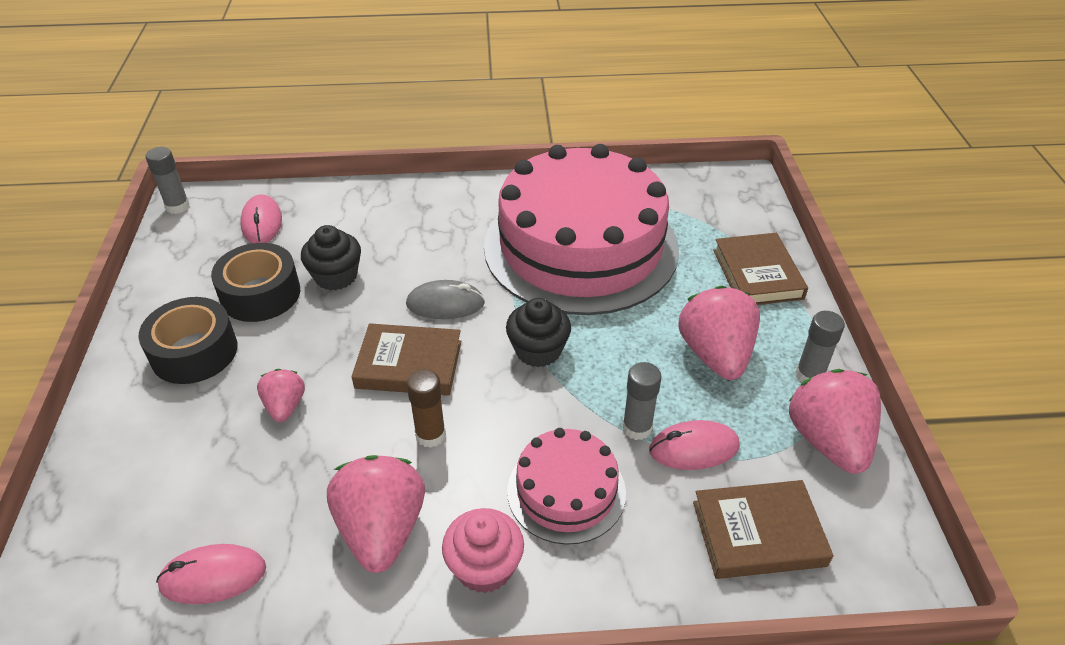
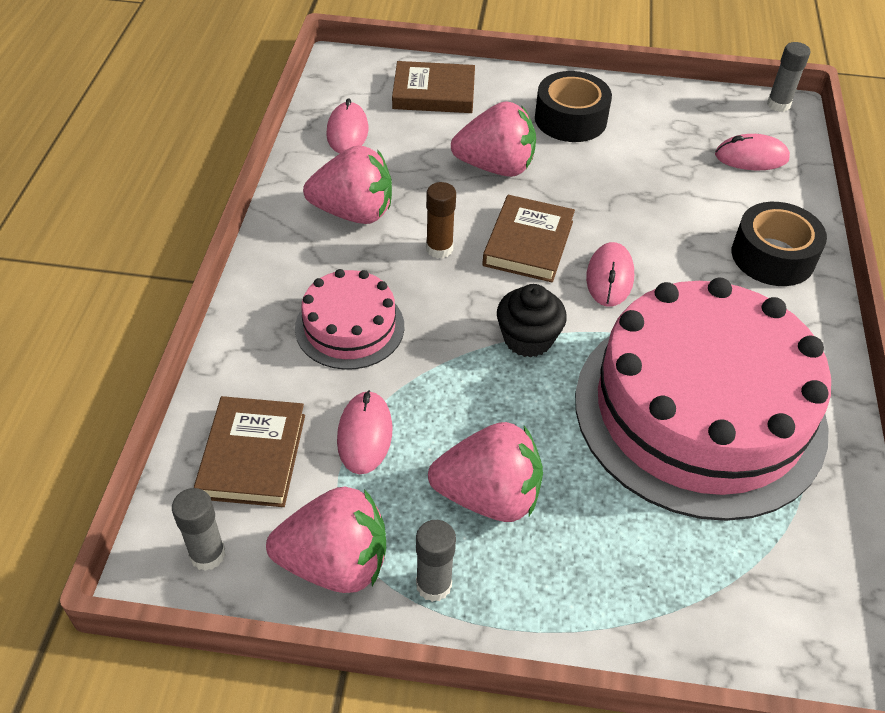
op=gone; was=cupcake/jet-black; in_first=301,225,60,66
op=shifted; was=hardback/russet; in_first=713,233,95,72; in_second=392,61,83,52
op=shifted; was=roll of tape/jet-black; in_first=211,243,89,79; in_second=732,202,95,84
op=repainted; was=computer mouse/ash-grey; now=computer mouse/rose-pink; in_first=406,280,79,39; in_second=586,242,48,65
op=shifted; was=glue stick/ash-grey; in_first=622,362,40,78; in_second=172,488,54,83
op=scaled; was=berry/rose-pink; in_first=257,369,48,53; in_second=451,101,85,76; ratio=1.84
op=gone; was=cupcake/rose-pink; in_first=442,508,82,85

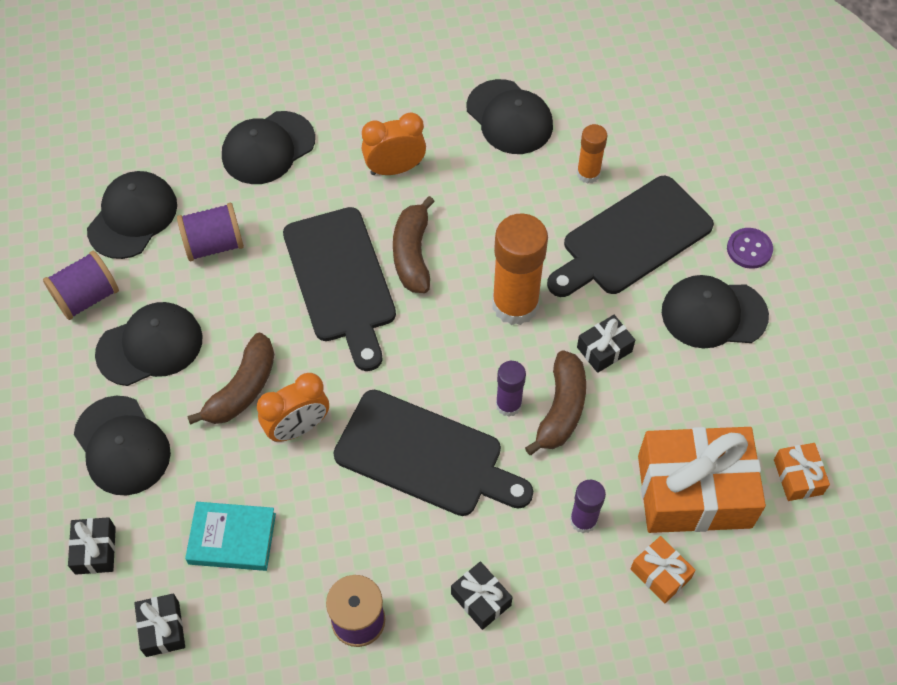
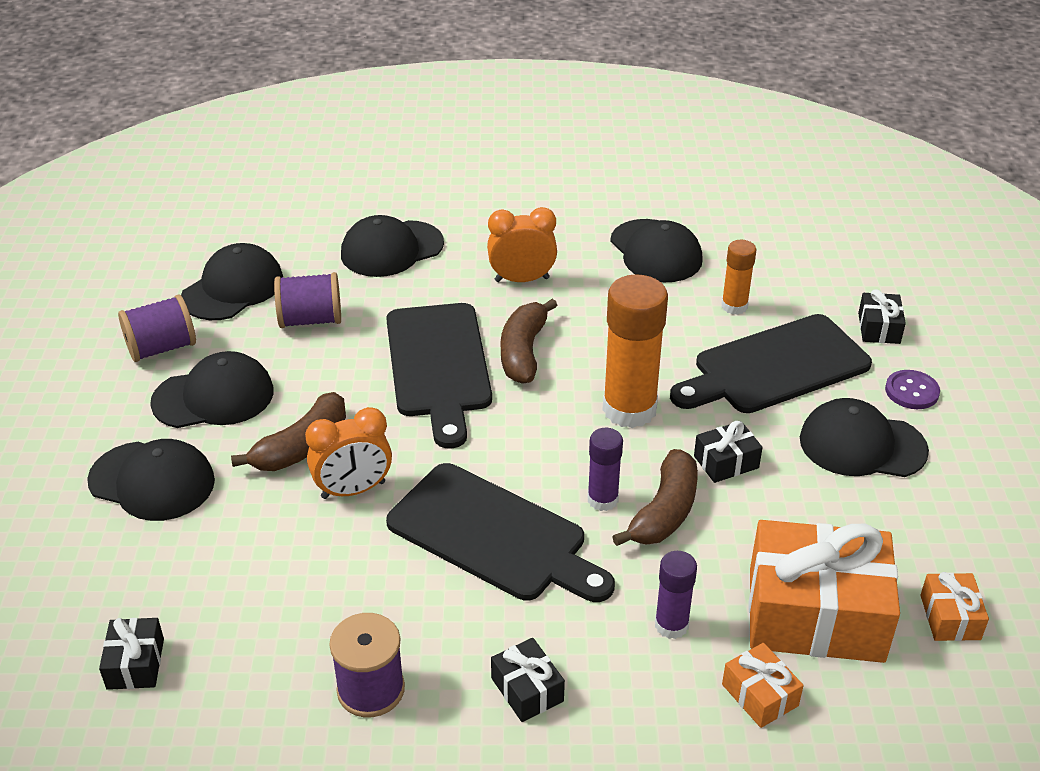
op=rotated; was=peaked cap/jet-black; in_first=74,396,97,99; in_second=87,439,128,82; clockwise=-45
op=gone; was=hardback/turquoise; in_first=185,502,91,69
op=shifted; was=gift/jet-black; in_first=68,517,48,58; in_second=858,289,48,55

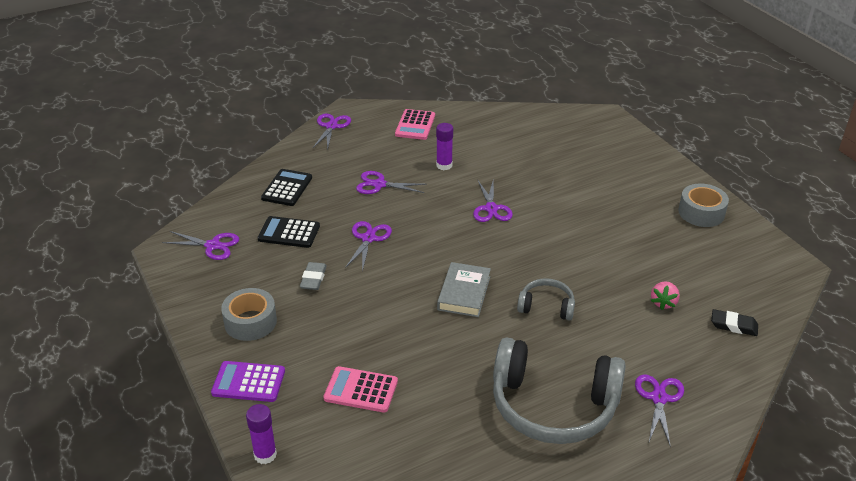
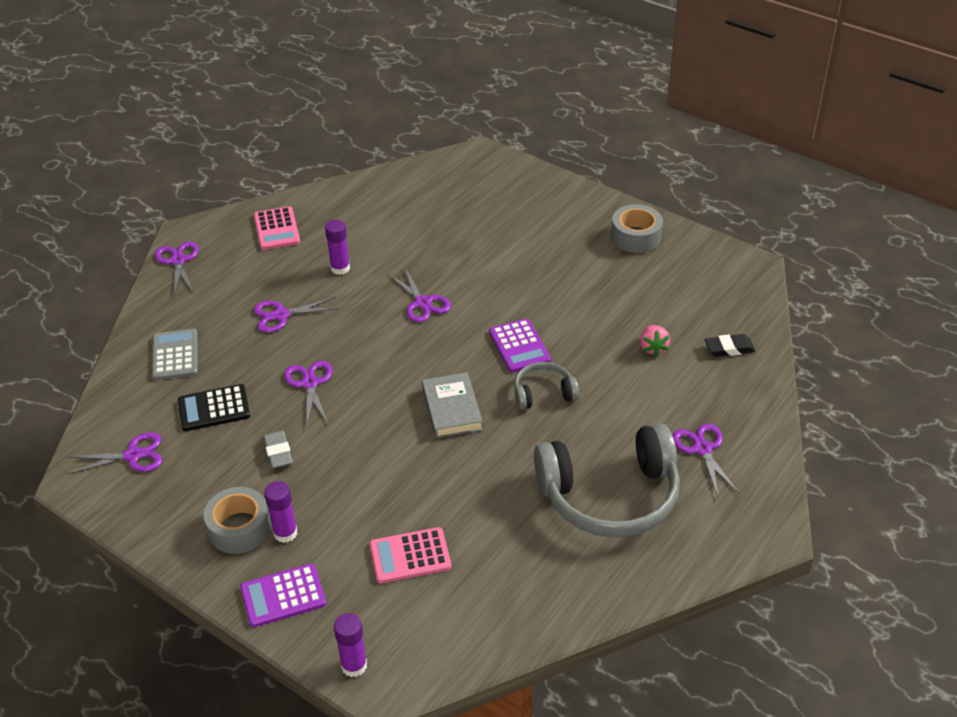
op=repainted; was=calculator/jet-black; now=calculator/ash-grey; in_first=261,169,51,37; in_second=152,329,46,51
op=new; now=calculator/royal purple; in_second=489,319,62,54
op=new; now=glue stick/royal purple; in_second=264,481,33,62

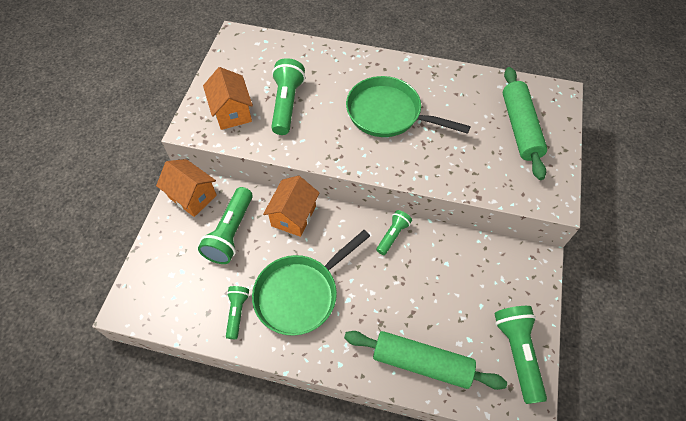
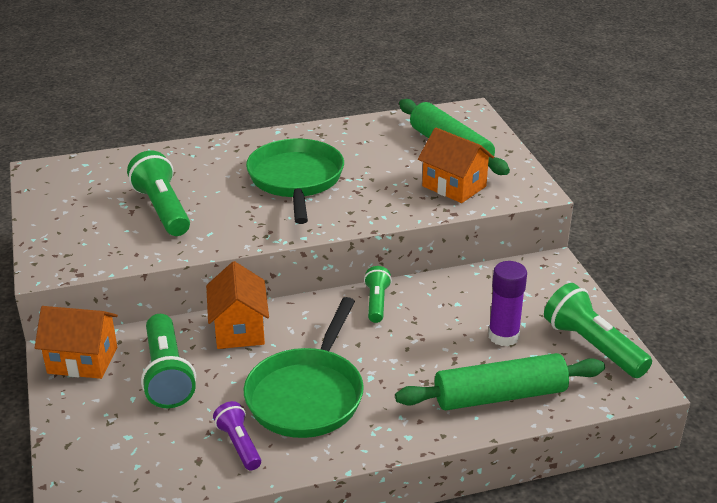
op=shifted; was=toy house/orange-coloured; in_first=203,67,50,63; in_second=418,127,76,76
op=rotated; was=pan/leaf-green; in_first=346,76,125,61; in_second=246,139,98,85; clockwise=90
op=repainted; was=torch/leaf-green; now=torch/royal purple; in_first=226,286,23,53; in_second=213,401,48,70
op=new; now=glue stick/royal purple; in_second=488,261,39,85

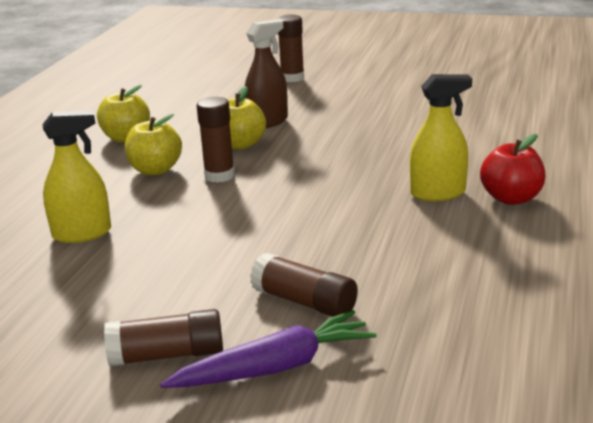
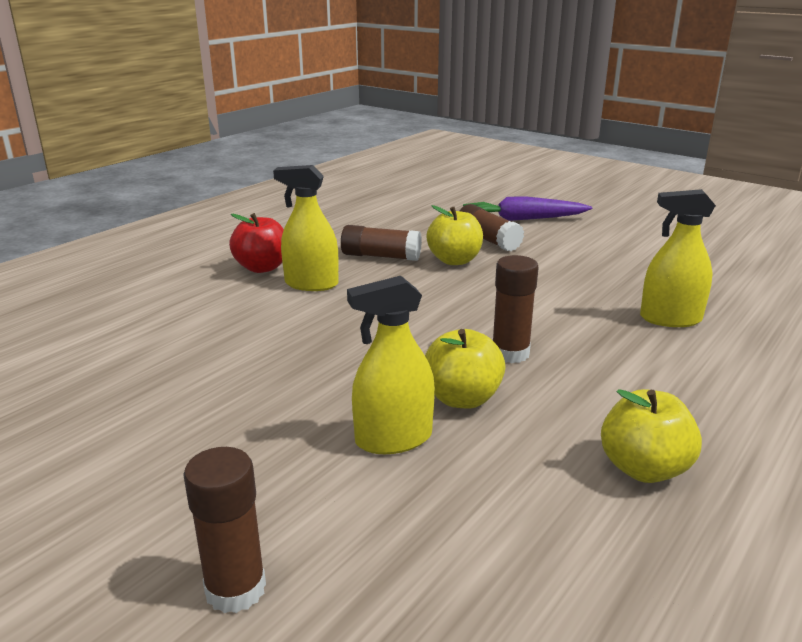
op=repainted; was=sprayer/russet; now=sprayer/bright yellow; in_first=245,20,43,108; in_second=347,276,88,178
op=shifted; was=apple fruit/bright yellow; in_first=125,114,57,61; in_second=427,205,56,60
op=shifted; was=glue stick/russet; in_first=104,309,119,58; in_second=341,225,81,36

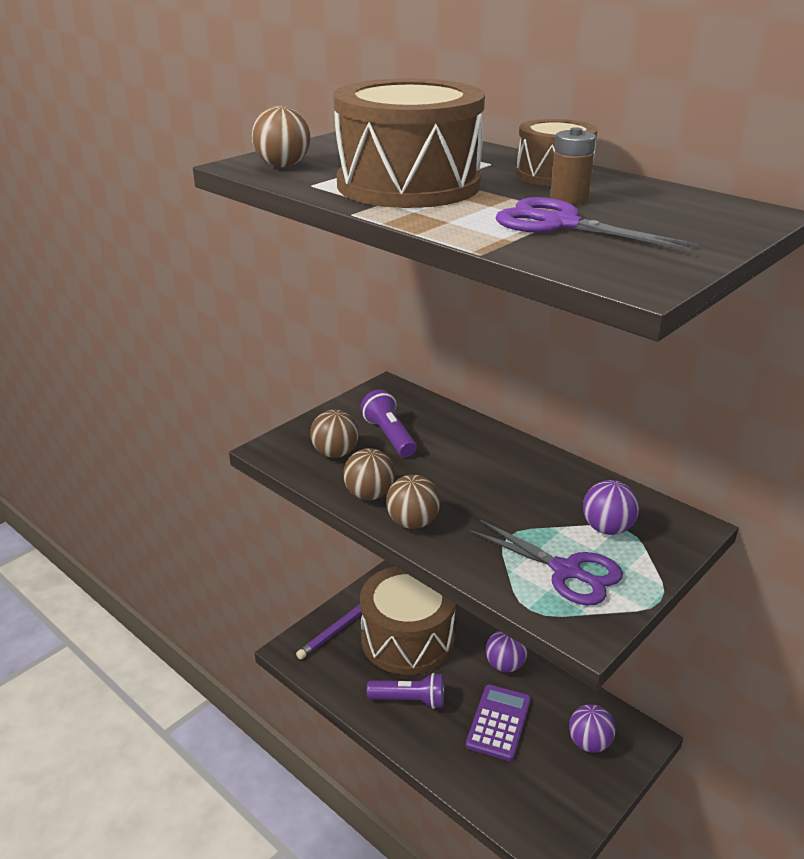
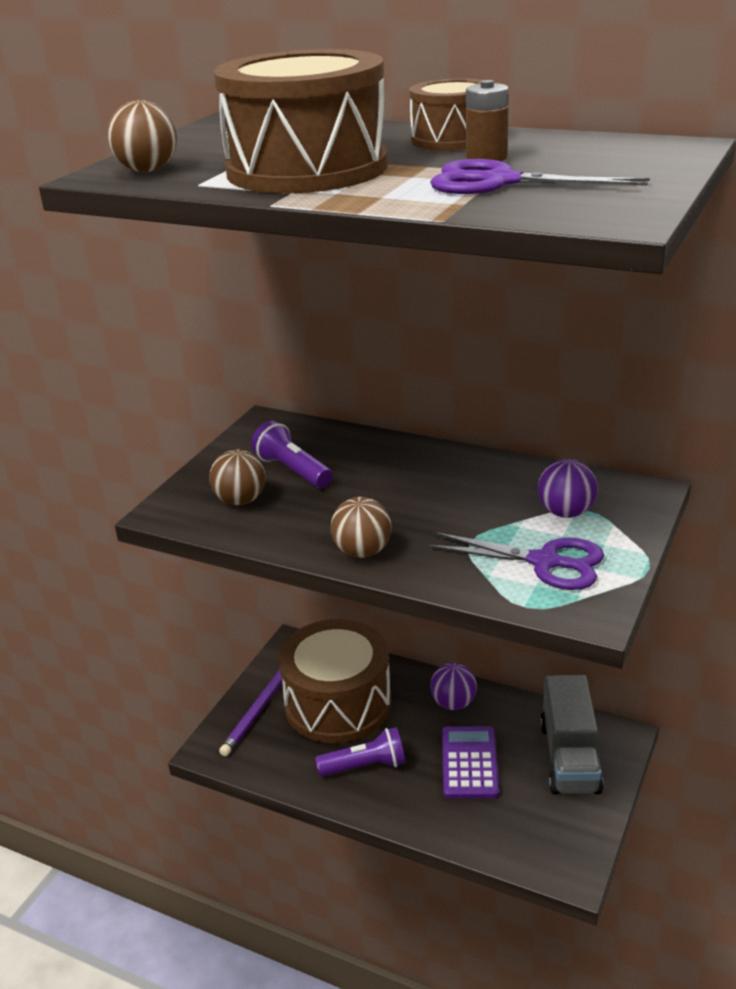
op=gone; was=sphere/russet; in_first=343,448,52,52
op=swapped; was=sphere/royal purple; now=truck/ash-grey; in_first=569,704,47,49; in_second=540,675,63,120

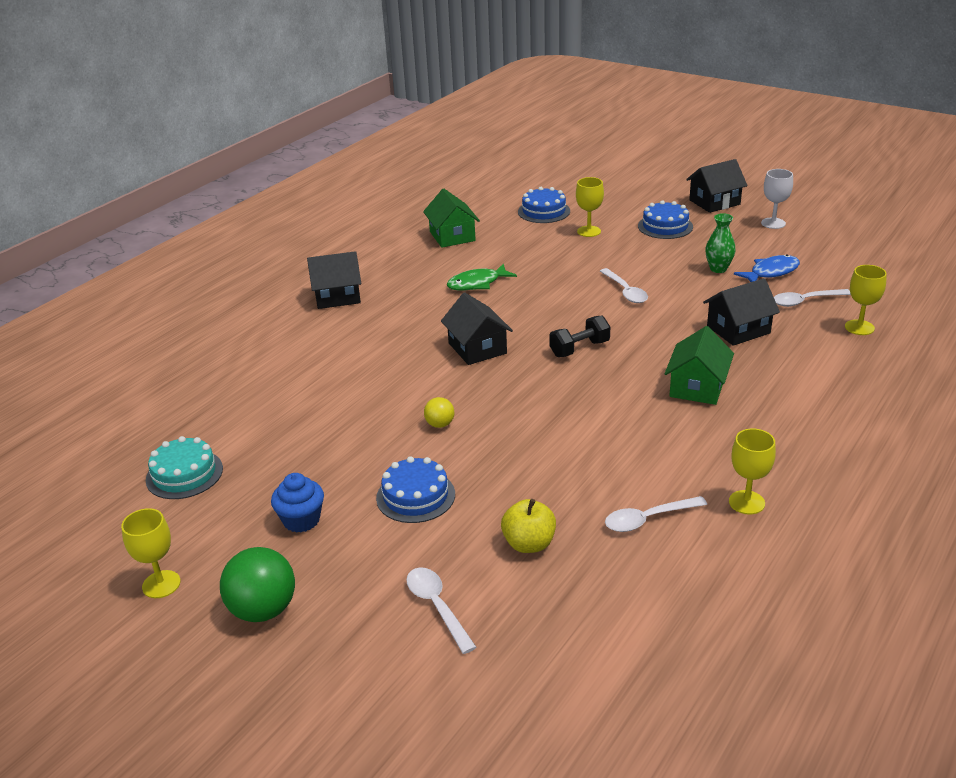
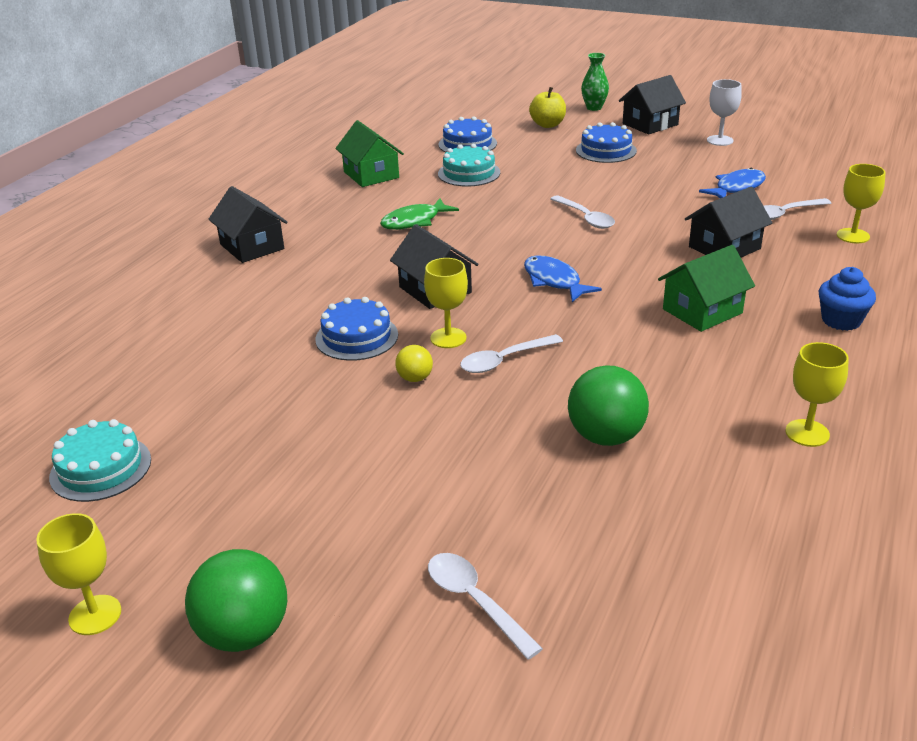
op=shifted; was=goblet/bright yellow; in_first=576,177,28,60; in_second=424,258,44,90
op=shifted; was=vase/leaf-green; in_first=705,213,31,60; in_second=581,53,28,58
op=rotated; was=toy house/jet-black; in_first=307,251,54,58; in_second=208,186,80,77; clockwise=75
op=swapped; was=hand weight/jet-black; now=fish figure/cobalt; in_first=549,315,61,42; in_second=524,256,78,46
op=rotated; was=toy house/leaf-green; in_first=664,326,70,79; in_second=658,245,97,87; clockwise=45
op=shifted; was=cake/cobalt; in_first=376,456,79,67; in_second=315,297,83,64
op=shifted; was=cupcake/cobalt; in_first=271,473,53,60; in_second=819,267,57,64
op=shifted; was=spoon/snow-white; in_first=605,496,102,36; in_second=460,334,103,39
op=shifted; was=apple fruit/bright yellow; in_first=501,499,55,54; in_second=529,87,37,41
op=new; now=cake/turquoise; in_second=438,144,62,43
op=new; now=sphere/leaf-green; in_second=568,365,81,81

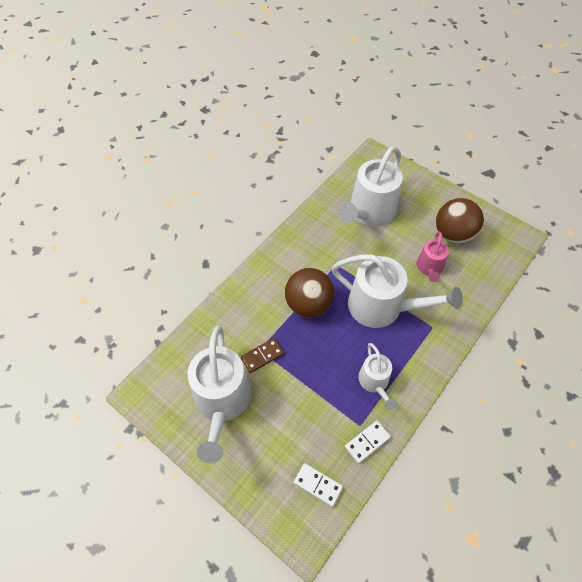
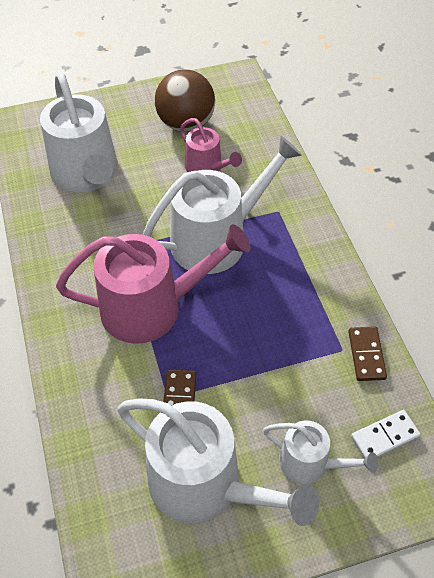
op=swapped; was=sphere/russet; now=watering pot/rose-pink; in_first=285,268,49,50; in_second=56,224,195,120
op=shifted; was=watering pot/snow-white; in_first=358,343,39,67; in_second=263,420,115,64
op=repainted; was=domino/snow-white; now=domino/russet; in_first=345,420,46,44; in_second=348,327,39,54

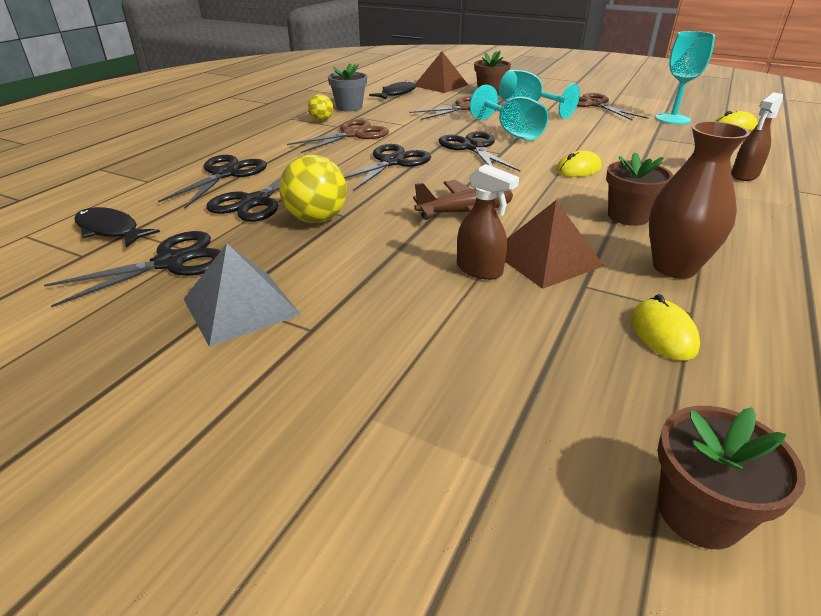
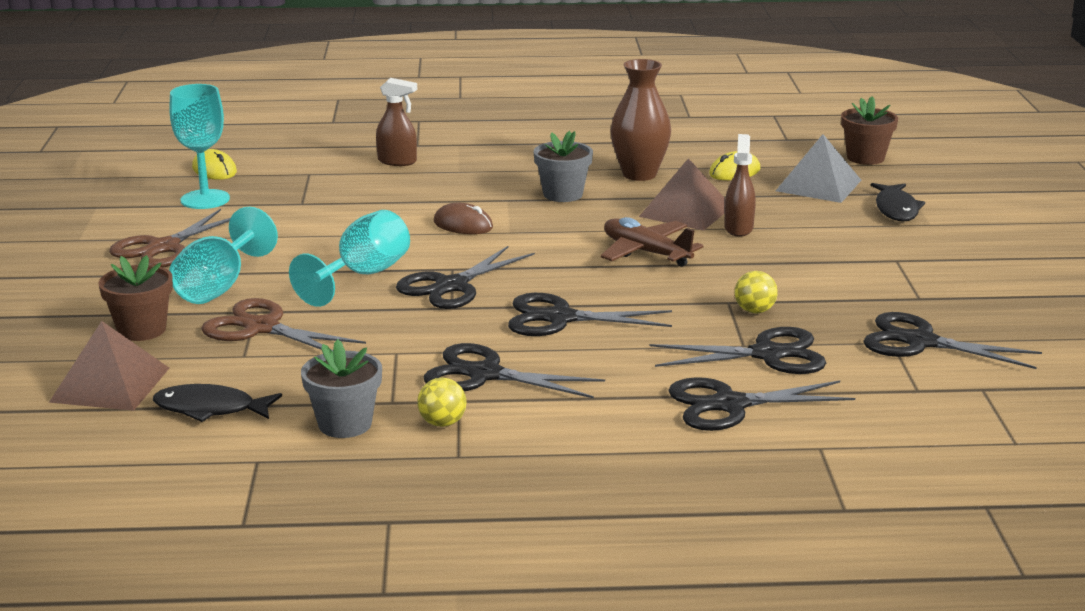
op=repainted; was=scissors/russet; now=scissors/jet-black; in_first=287,119,102,34; in_second=424,343,181,55
op=repainted; was=computer mouse/bright yellow; now=computer mouse/russet; in_first=556,150,46,27; in_second=434,203,59,31
op=repainted; was=flower pot/russet; now=flower pot/ash-grey; in_first=606,152,67,74; in_second=534,131,59,71
op=scaled; was=sphere/bright yellow; in_first=279,155,68,68; in_second=735,271,43,42; ratio=0.57
op=shifted; was=fish figure/jet-black; in_first=74,207,86,41; in_second=871,183,54,39
op=shifted; was=pyramid shape/ash-grey; in_first=184,244,117,103; in_second=776,134,85,69

